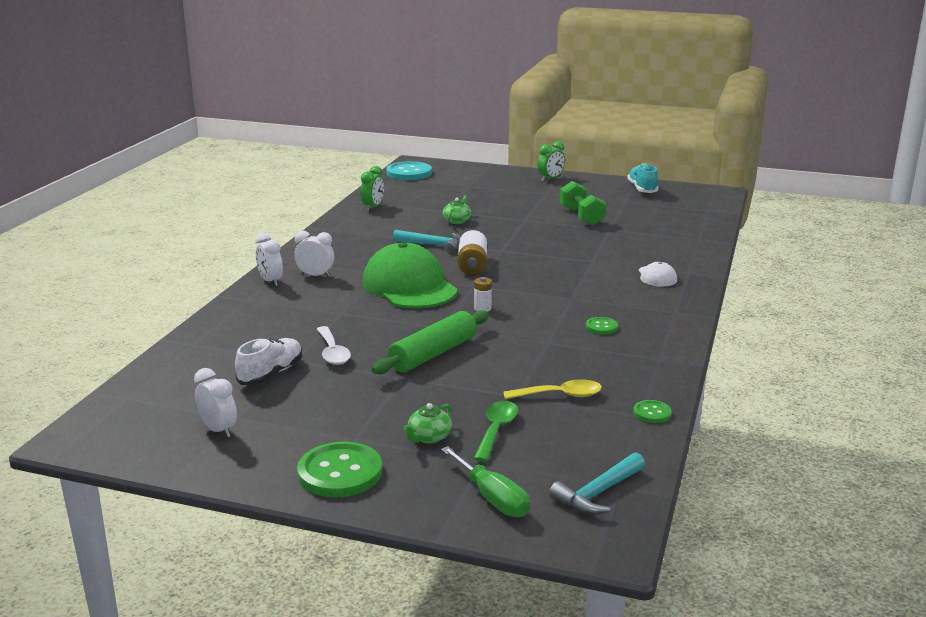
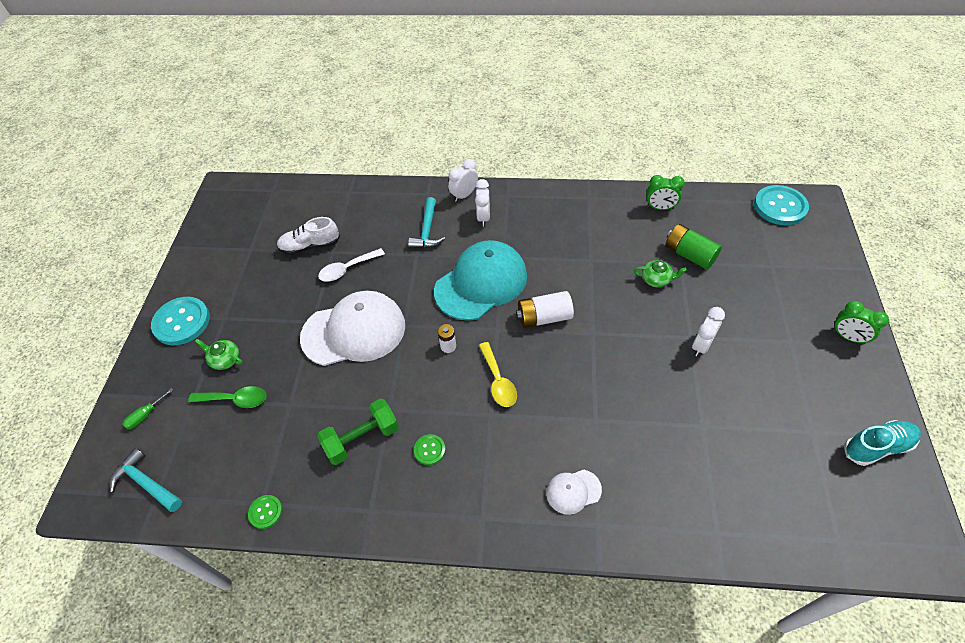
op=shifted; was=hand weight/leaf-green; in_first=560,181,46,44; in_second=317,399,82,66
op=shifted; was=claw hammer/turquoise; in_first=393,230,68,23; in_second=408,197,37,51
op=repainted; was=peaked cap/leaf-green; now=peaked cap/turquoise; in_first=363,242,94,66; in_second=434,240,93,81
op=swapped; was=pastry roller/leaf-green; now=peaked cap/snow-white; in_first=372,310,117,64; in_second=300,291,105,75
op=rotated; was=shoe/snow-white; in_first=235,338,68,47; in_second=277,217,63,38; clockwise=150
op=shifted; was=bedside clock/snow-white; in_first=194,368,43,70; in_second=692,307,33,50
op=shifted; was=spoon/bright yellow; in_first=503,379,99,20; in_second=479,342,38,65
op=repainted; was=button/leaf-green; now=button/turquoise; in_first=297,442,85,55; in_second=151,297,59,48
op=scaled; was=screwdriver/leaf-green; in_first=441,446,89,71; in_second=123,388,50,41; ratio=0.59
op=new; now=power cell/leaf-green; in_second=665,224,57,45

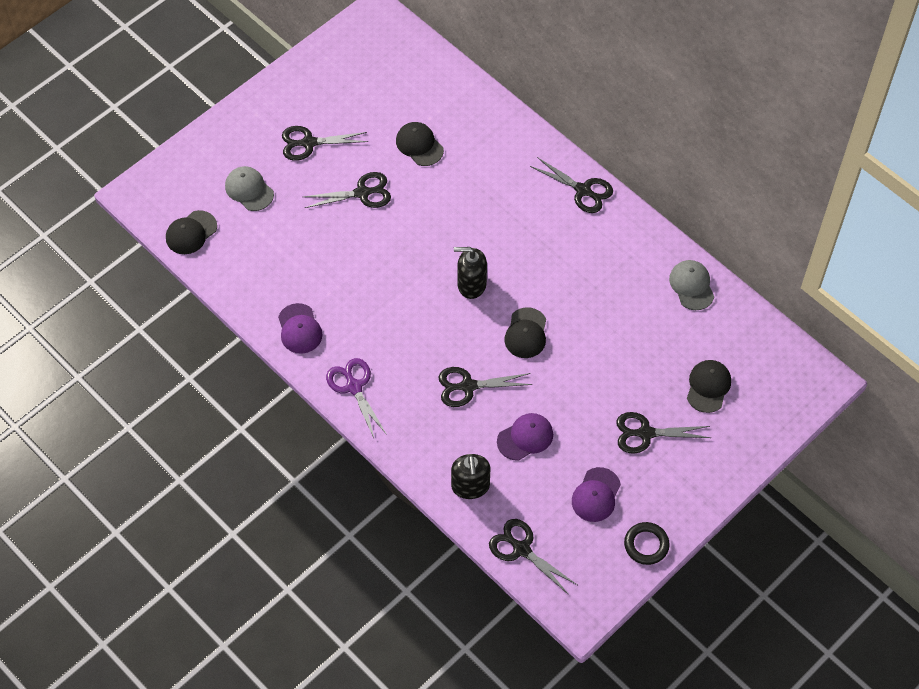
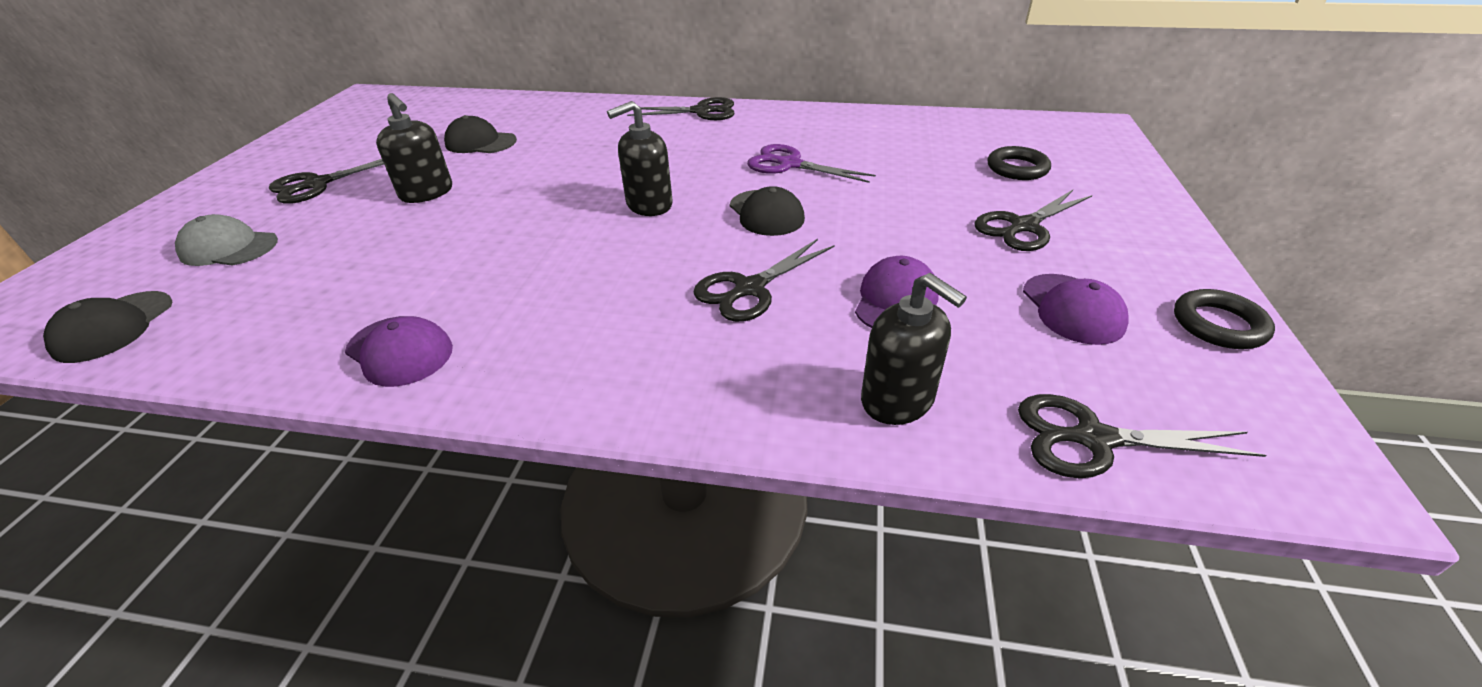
op=swapped; was=scissors/jet-black; now=soap dispenser/jet-black; in_first=303,172,88,36; in_second=376,93,76,110
op=gone; was=peaked cap/ash-grey; in_first=669,260,45,50
op=shifted; was=scissors/royal purple; in_first=326,358,61,82; in_second=747,144,129,39
op=swapped; was=peaked cap/jet-black; now=torus/jet-black; in_first=687,360,44,53; in_second=988,146,63,34

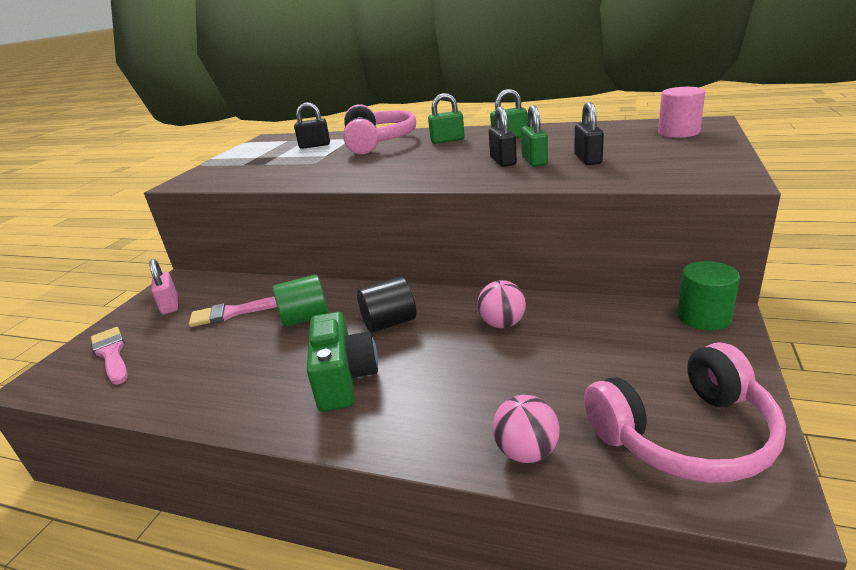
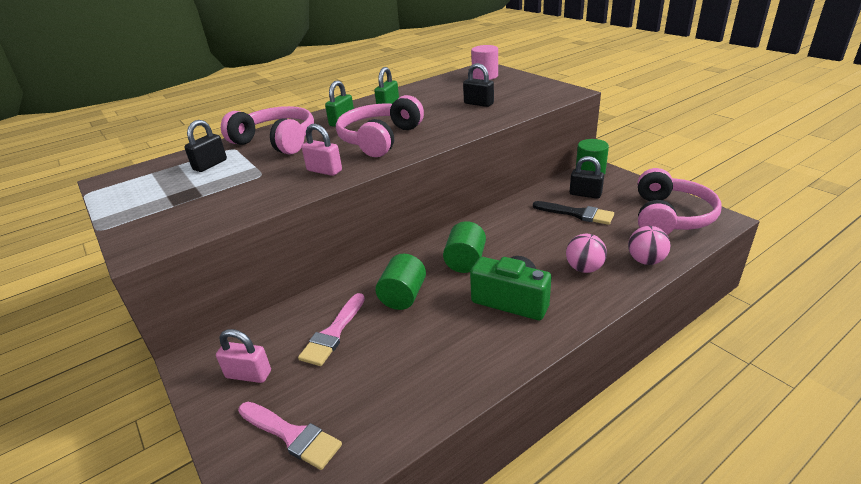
op=gone; was=padlock/leaf-green; in_first=521,105,27,62
op=shifted; was=padlock/jet-black; in_first=489,107,28,60; in_second=569,156,35,43
op=repainted; was=cylinder/jet-black; now=cylinder/leaf-green; in_first=357,277,59,56; in_second=443,221,43,52
op=shifted; was=sphere/rose-pink; in_first=477,280,49,48; in_second=566,234,41,39
op=rotated; was=paintbrush/rose-pink; in_first=91,327,37,58; in_second=238,402,104,68; clockwise=-150
op=new; now=headphones/rose-pink; in_second=336,95,88,62
op=new; now=padlock/rose-pink; in_second=302,124,40,52
op=new; now=paintbrush/jet-black; in_second=533,201,81,24

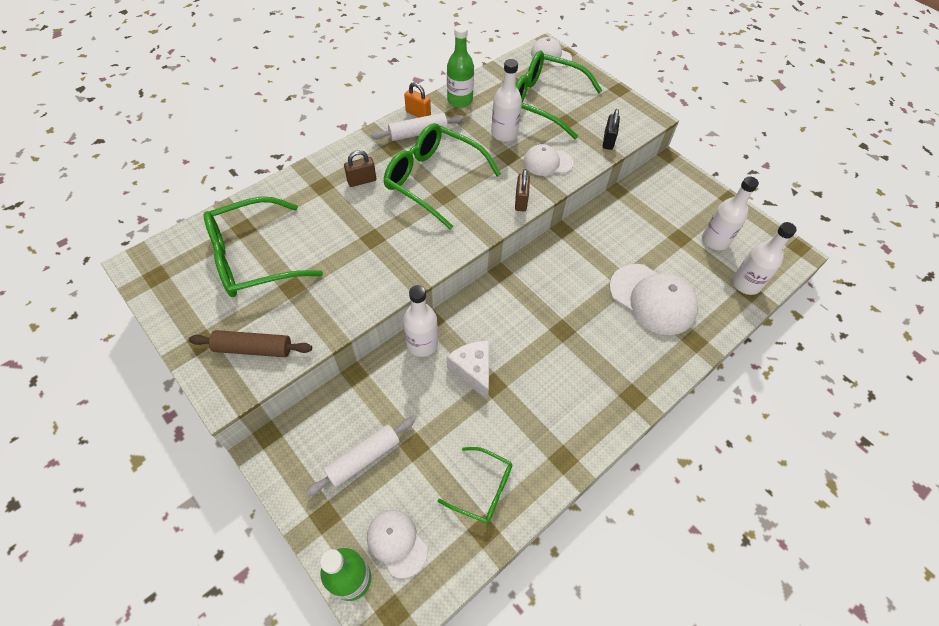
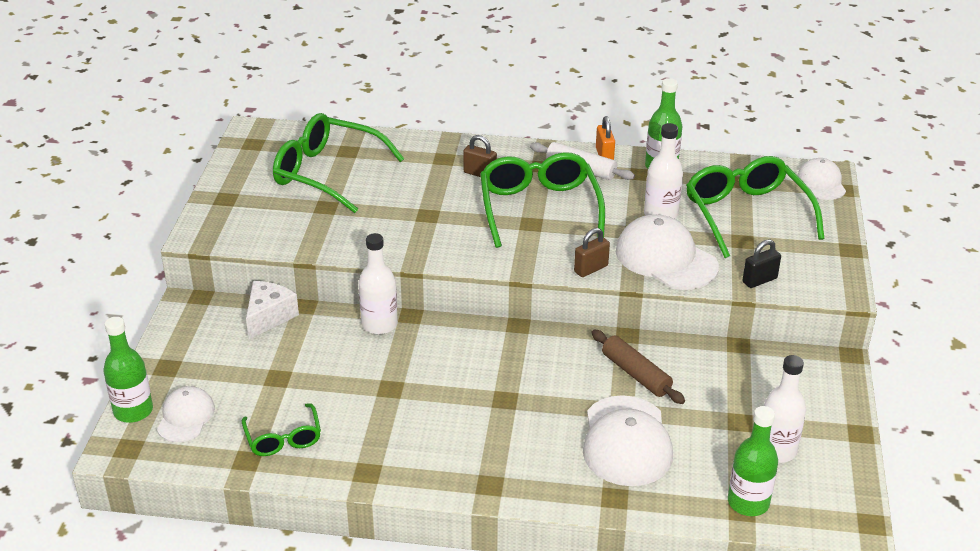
op=scaled; was=peaked cap/snow-white; in_first=523,144,50,32; in_second=616,214,103,76; ratio=1.7
op=repainted; was=bottle/snow-white; now=bottle/leaf-green; in_first=732,222,65,73; in_second=728,406,50,110
op=shifted; was=pastry roller/russet; in_first=189,330,123,27; in_second=591,330,94,74
op=shifted; was=cheese/snow-white; in_first=447,341,42,59; in_second=246,281,53,58
op=gone; was=pastry roller/snow-white; in_first=306,417,109,79

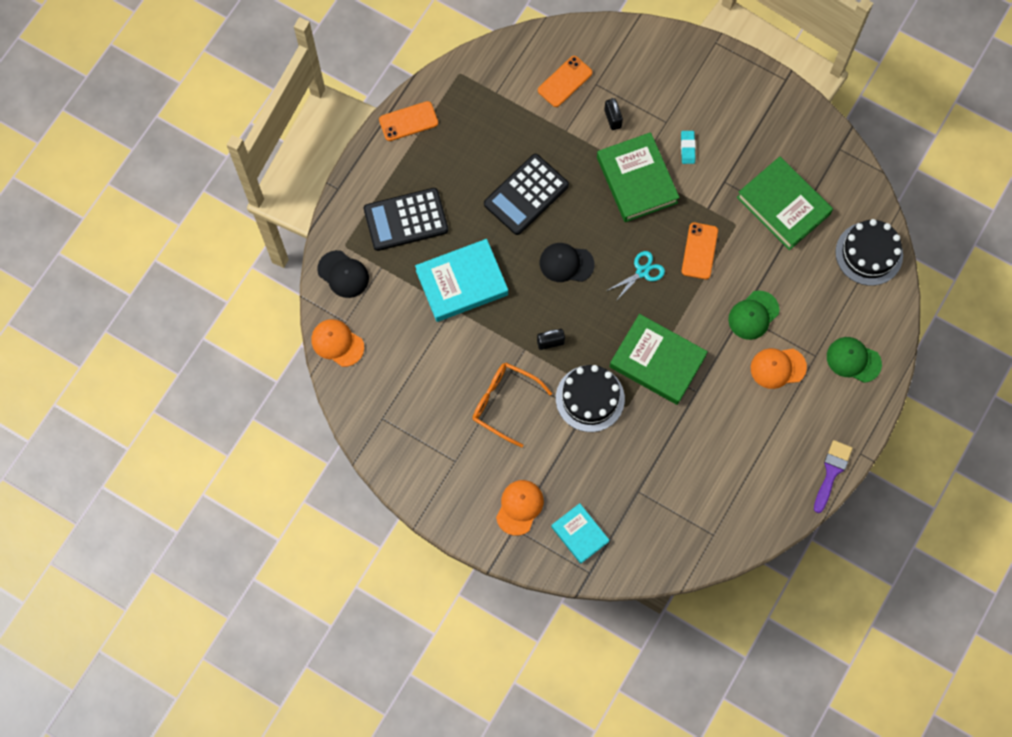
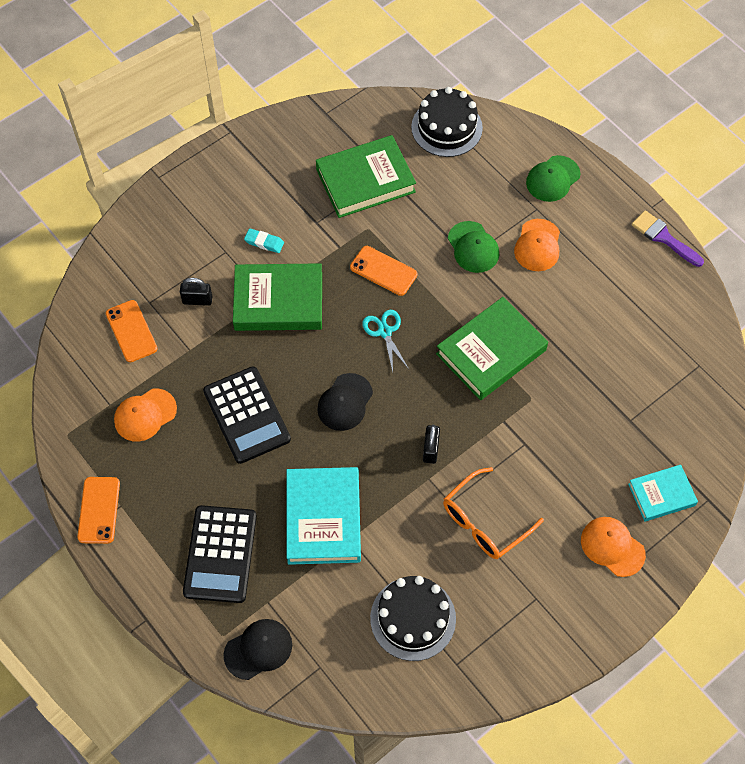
op=shifted; was=peaked cap/orange-coloured; in_first=311,319,53,48; in_second=114,388,63,54
op=shifted; was=cake/jet-black; in_first=556,365,69,67; in_second=370,576,86,85

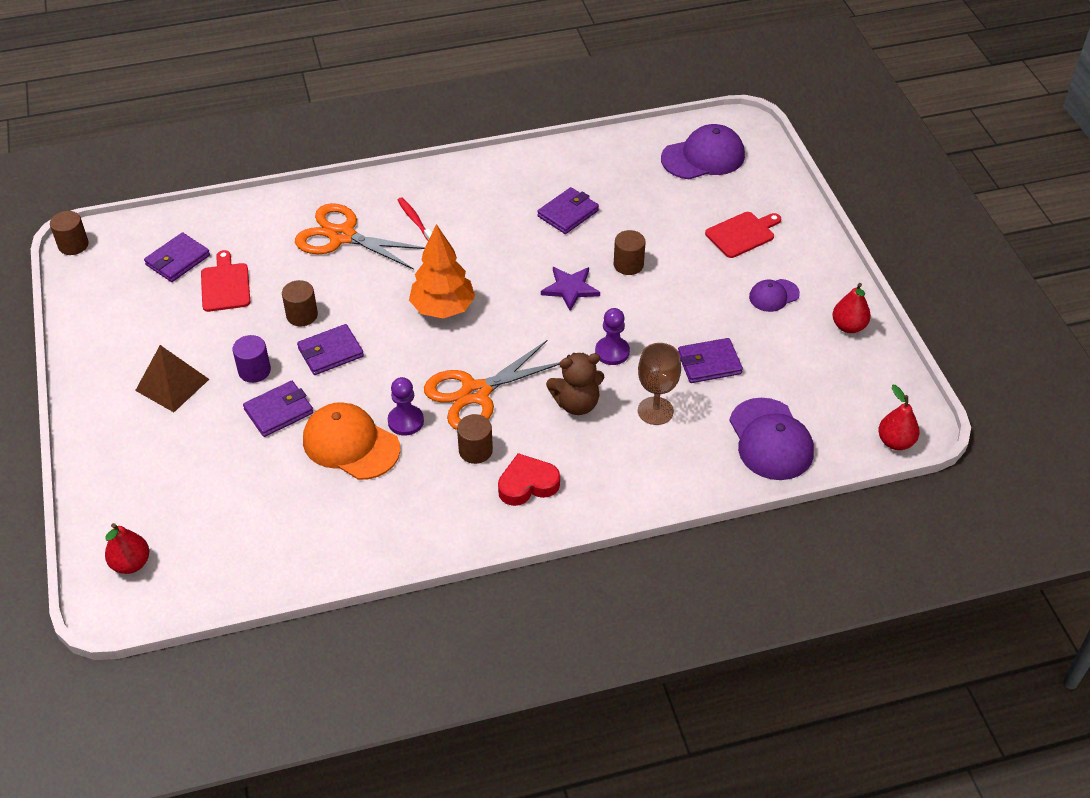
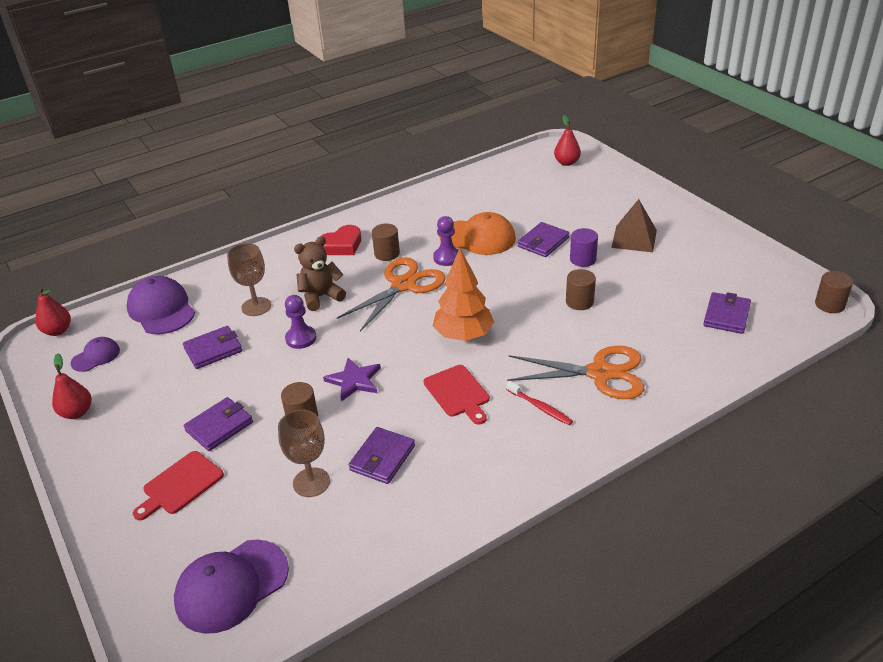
op=shifted; was=cutting board/crimson; in_first=201,250,49,62; in_second=424,365,66,60
op=shifted; was=peaked cap/royal purple; in_first=749,279,51,33; in_second=70,337,50,35
op=shifted; was=billfold/royal purple; in_first=297,324,67,51; in_second=184,397,69,54
op=new; now=goblet/russet; in_second=278,410,52,87

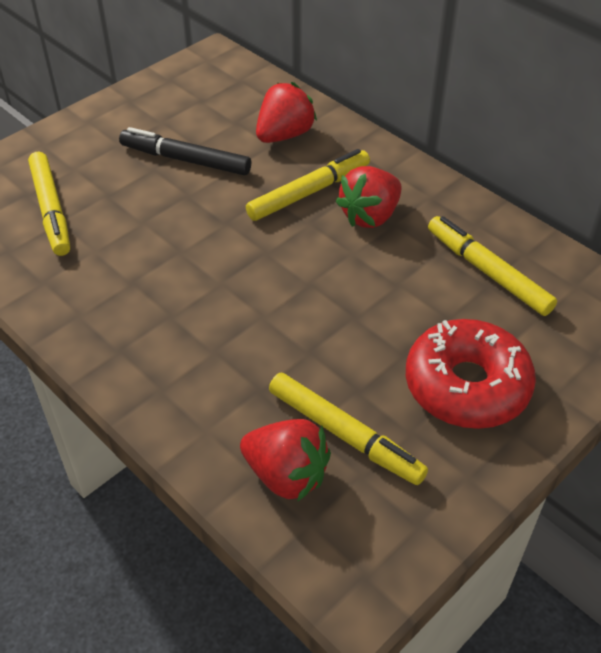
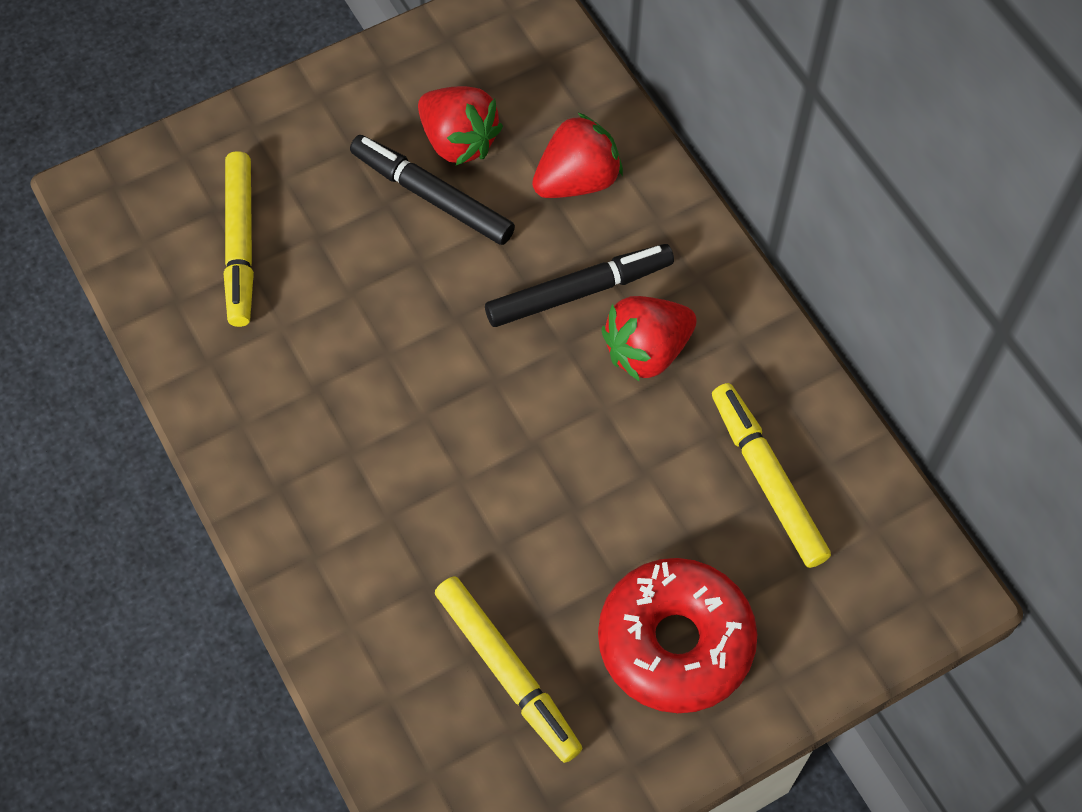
op=repainted; was=felt pen/bright yellow; now=felt pen/jet-black; in_first=246,149,124,72; in_second=485,244,189,83
op=shifted; was=berry/crimson; in_first=240,419,91,83; in_second=418,86,85,79

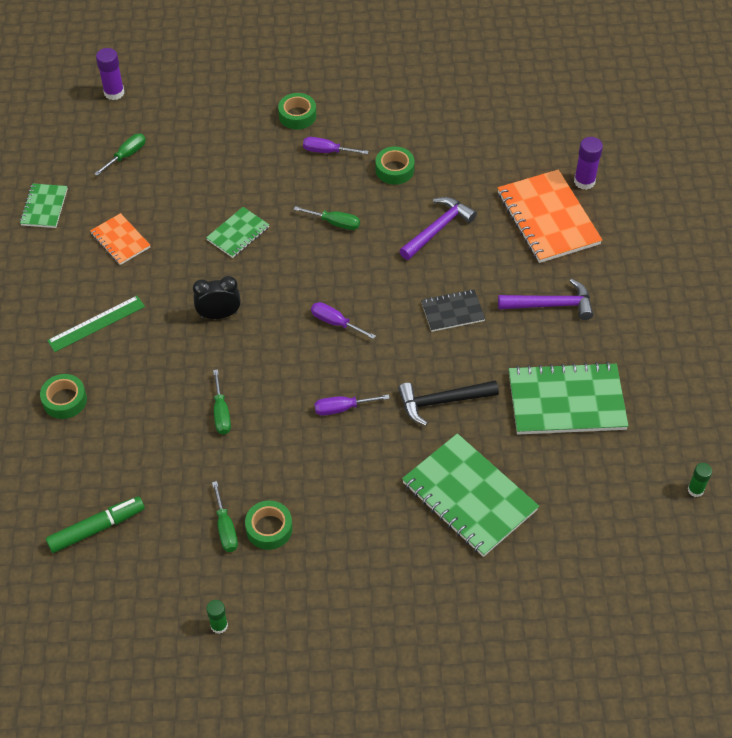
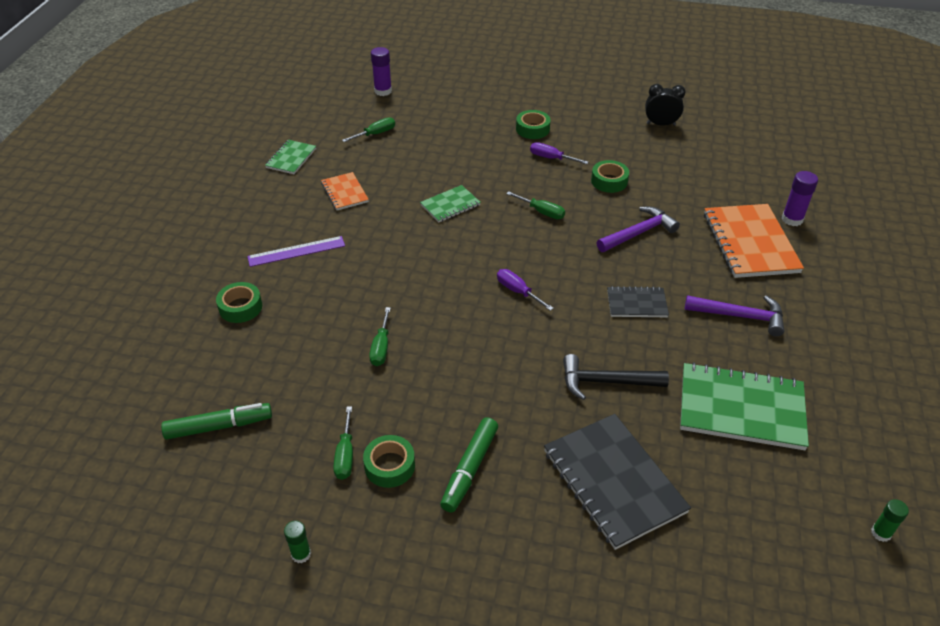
op=shifted; was=bedside clock/jet-black; in_first=193,276,48,43; in_second=645,84,41,42
op=repainted; was=ruler/leaf-green; now=ruler/royal purple; in_first=47,296,98,56; in_second=247,236,98,31
op=gone; was=screwdriver/royal purple; in_first=314,394,76,22
op=repainted; was=exercise book/leaf-green; now=exercise book/jet-black; in_first=402,433,137,124; in_second=544,414,147,136
op=new; now=felt pen/leaf-green; in_second=440,417,58,95

